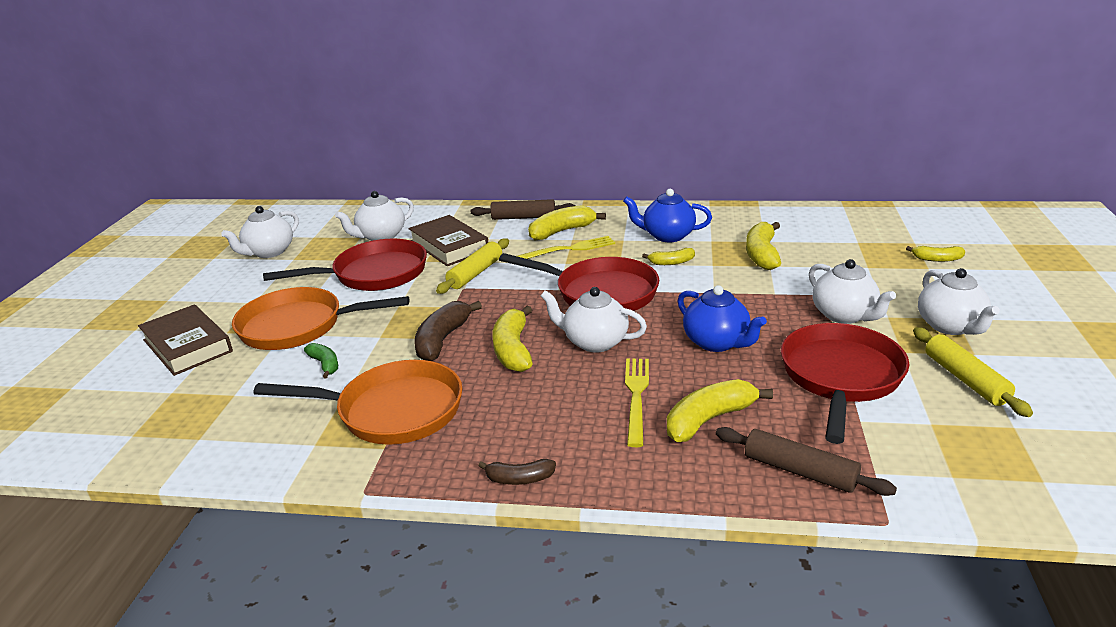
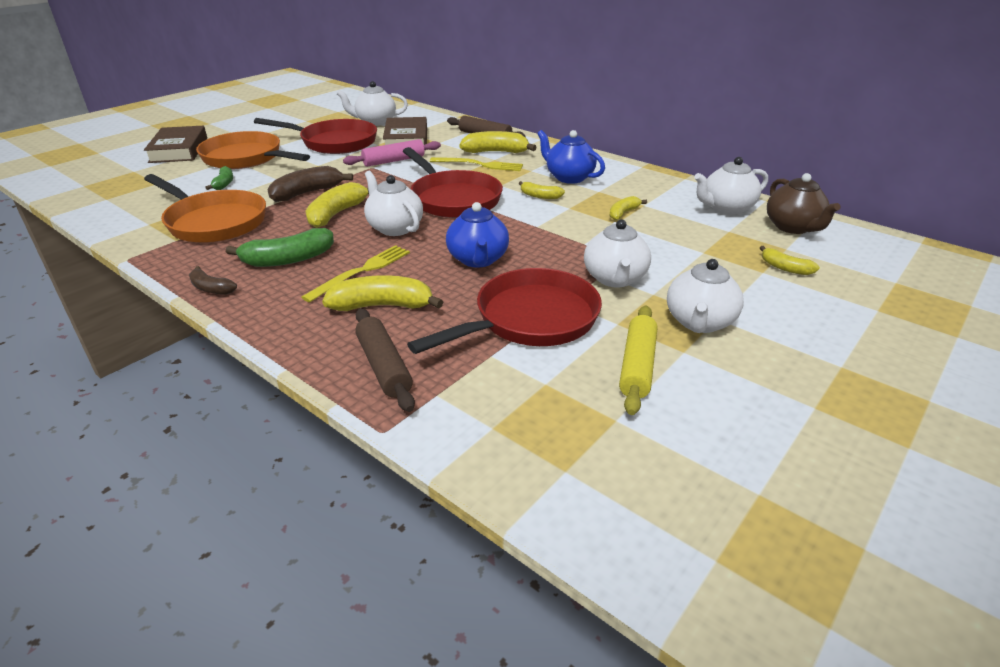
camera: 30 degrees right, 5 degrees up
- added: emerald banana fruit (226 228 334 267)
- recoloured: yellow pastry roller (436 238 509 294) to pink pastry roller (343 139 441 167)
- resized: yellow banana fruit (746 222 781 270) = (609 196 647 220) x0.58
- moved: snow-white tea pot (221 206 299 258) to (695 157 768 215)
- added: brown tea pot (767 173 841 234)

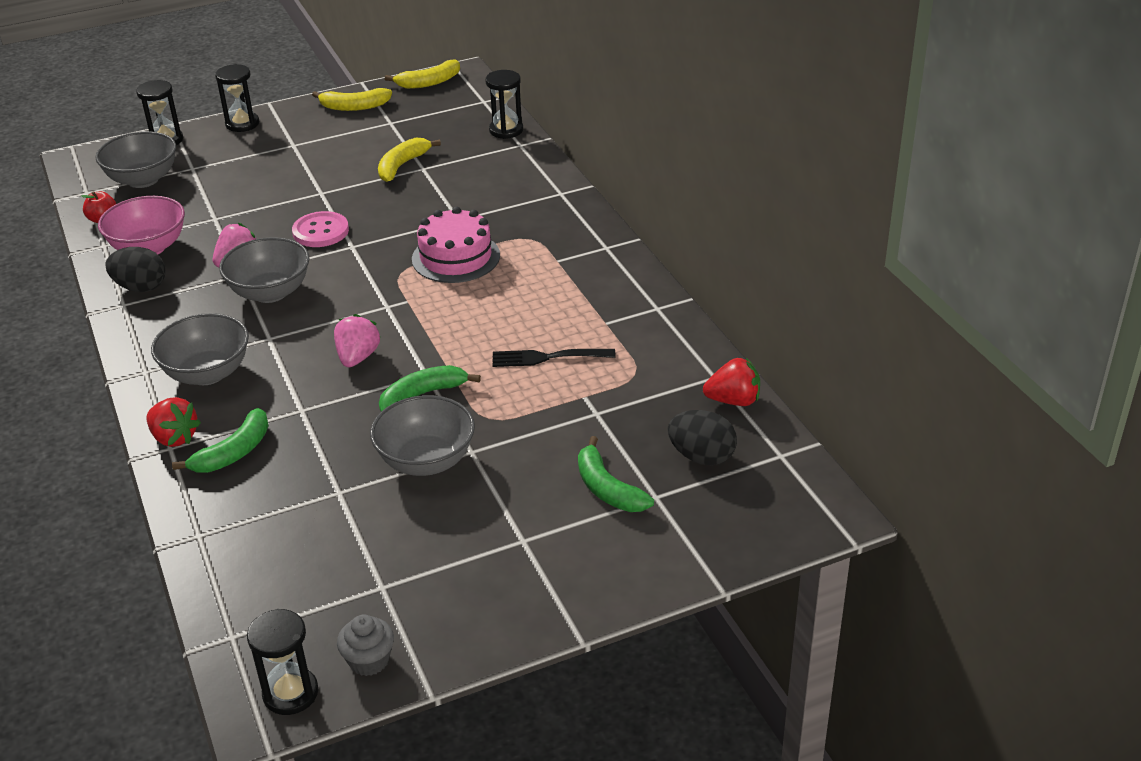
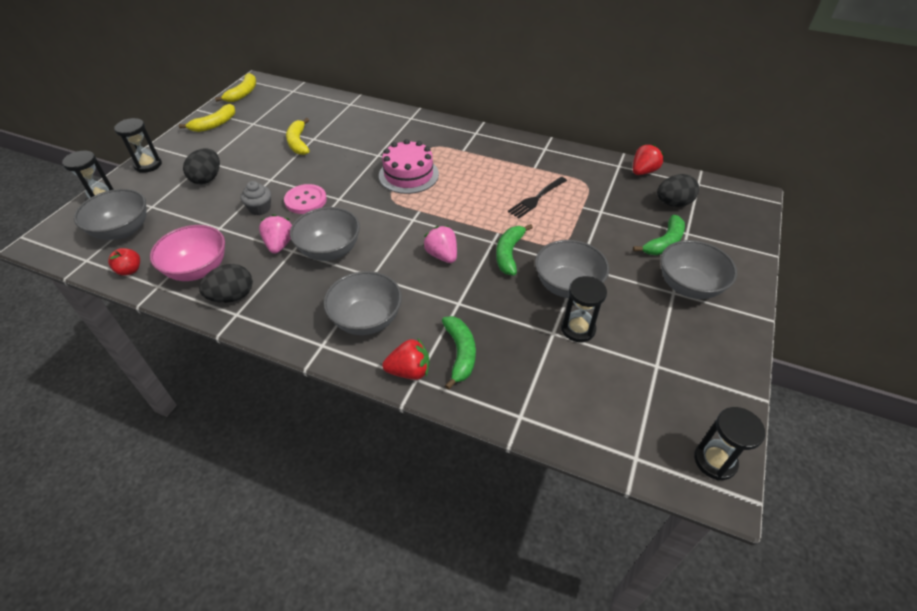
camera: 45 degrees left, 10 degrees up
- added: jet-black toy egg (183 148 220 184)
- moved: ash-grey cupcake (337 615 394 676) to (240 181 271 215)
- moved: jet-black sandglass (485 70 523 139) to (561 276 607 342)
- turned: emerald banana fruit (578 436 654 512) = (633 215 685 255) 60 degrees counterclockwise
- added: ash-grey deep dish (661 240 737 299)

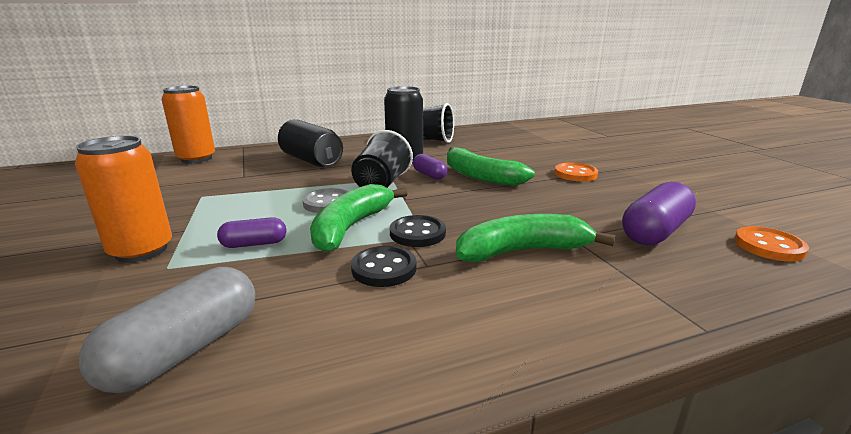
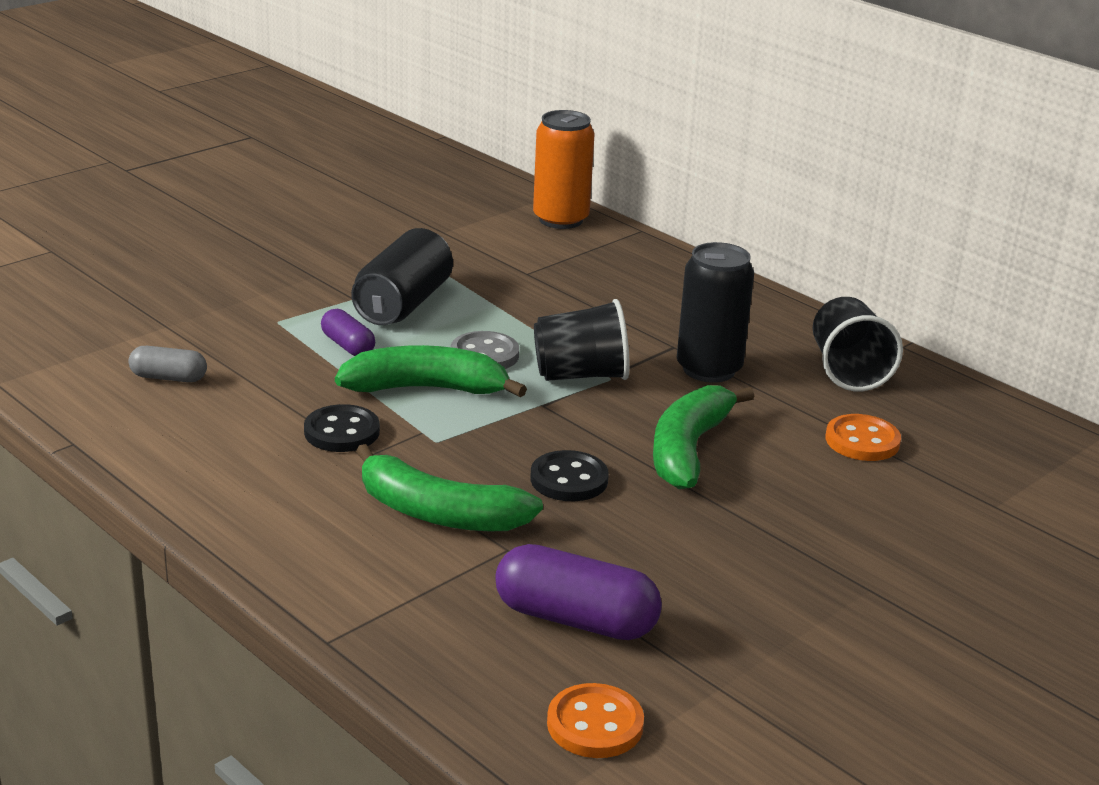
camera: 65 degrees right, 5 degrees up
- resized: ash-grey pill (79 267 255 393) = (128 346 207 382) x0.57
- moved: jet-black can (278 119 343 167) to (351 228 453 325)
- turned: emerald banana fruit (456 214 615 262) = (356 444 543 531) 150 degrees clockwise
- moved: jet-black shirt button (390 215 446 247) to (530 450 609 501)
- moved: orange shirt button (554 162 598 181) to (826 414 901 461)
- removed: orange can (75 136 172 262)
- removed: royal purple pill (413 154 447 180)

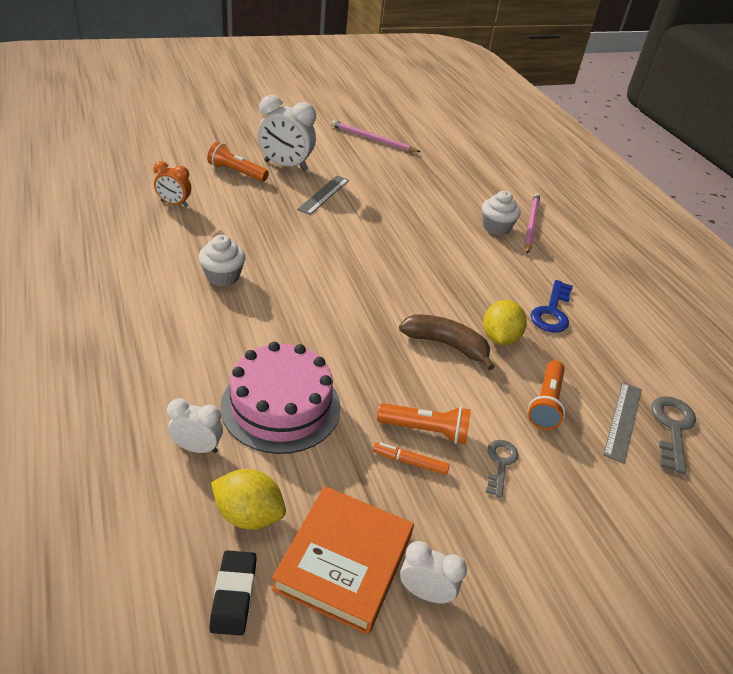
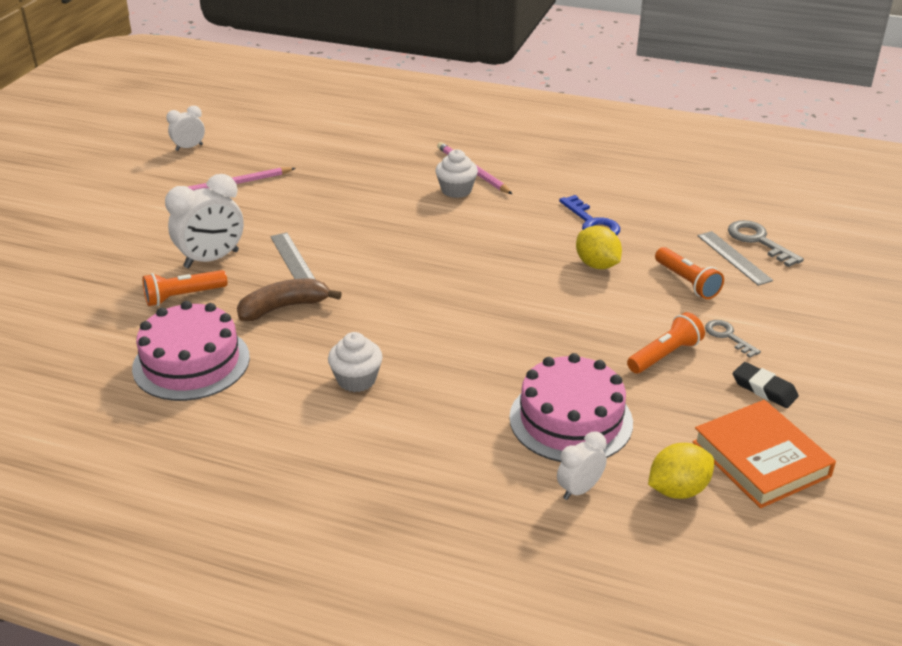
camera: 45 degrees left, 5 degrees down
- replaced: orange alarm clock (154 161 191 207) to pink cake (132 301 250 401)
- moved: snow-white alarm clock (400 541 467 603) to (166 106 205 151)
- moved: brown banana fruit (399 315 495 370) to (237 278 342 321)
- moved: jet-black gum eraser (209 550 257 636) to (733 362 799 408)
- removed: orange marker (373 442 450 475)

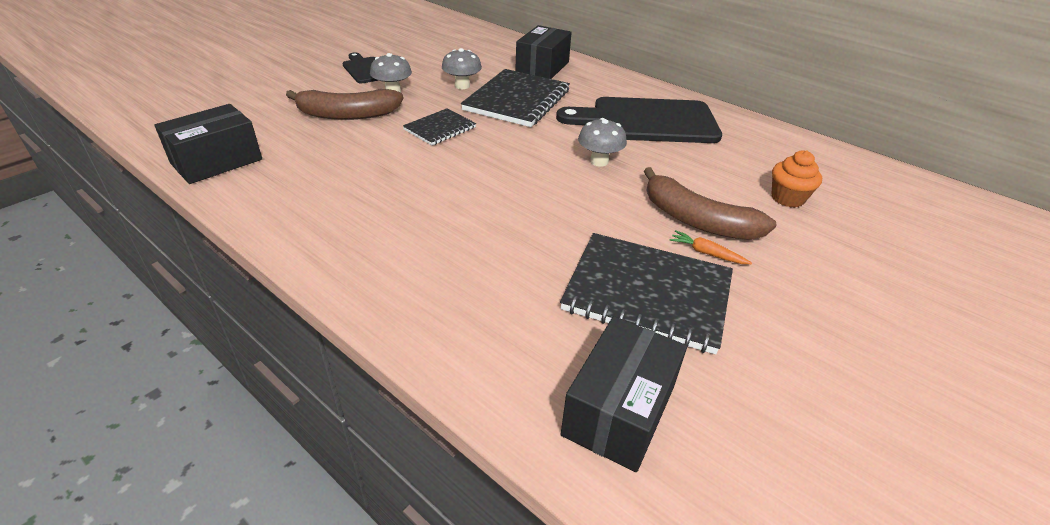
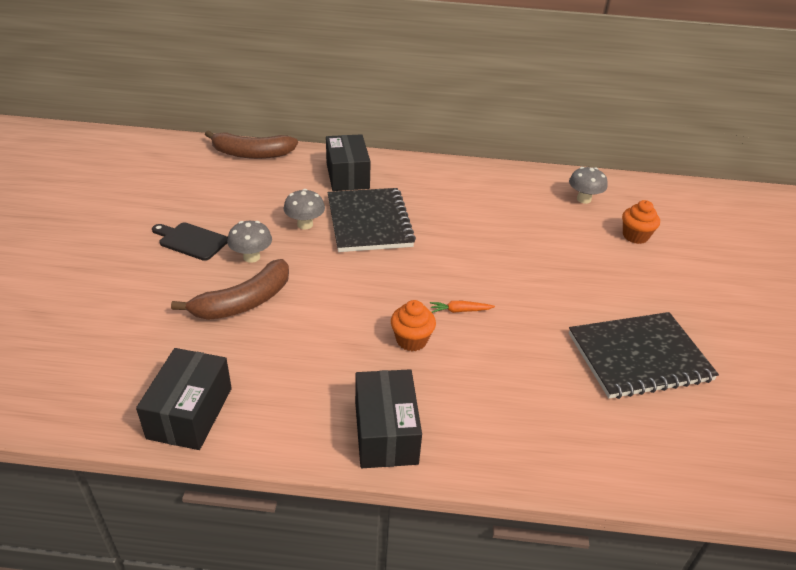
camera: 35 degrees left, 0 degrees up
- moved: brown banana fruit (644 167 777 240) to (205 130 298 159)
- moved: jet-black package (561 316 687 472) to (355 369 422 468)
- added: orange cupcake (391 300 436 351)
- moved: orange root vegetable (669 230 752 264) to (430 301 495 313)
- moved: ash-grey toadstool (578 118 627 167) to (569 167 607 204)
- removed: jet-black notebook (403 108 476 145)
- removed: jet-black bread board (556 97 722 143)

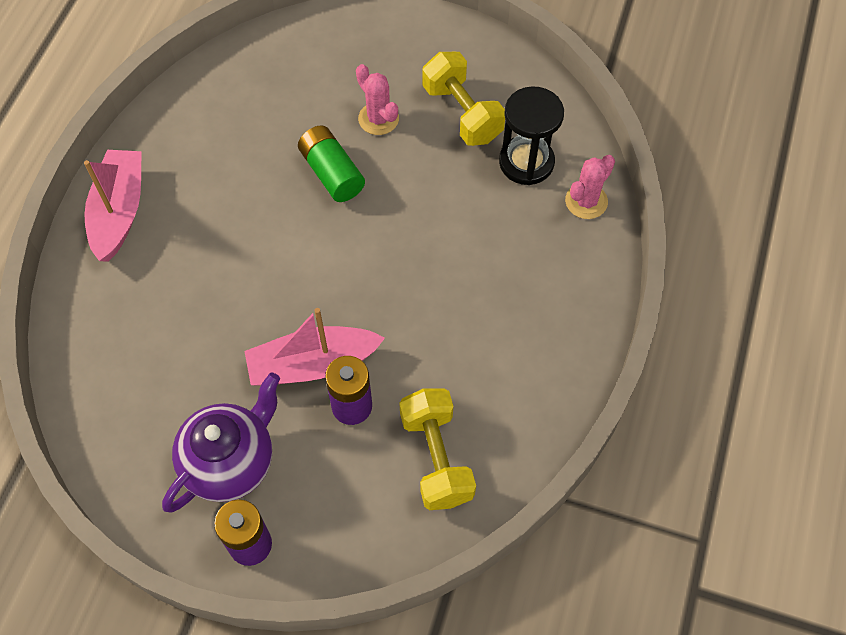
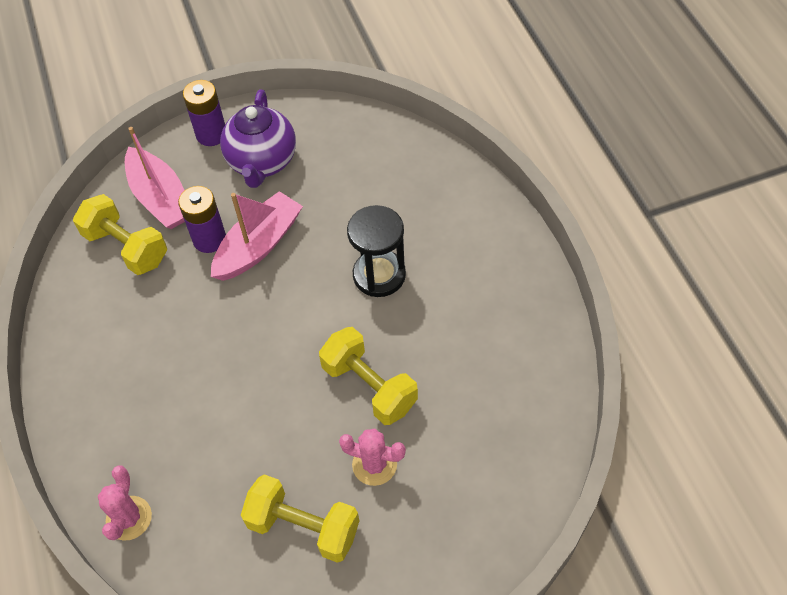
camera: 145 degrees right, 5 degrees down
- moved: pink boat (84 150 142 262) to (125 127 185 229)
- replaced: emerald battery (298 125 365 202) to yellow dumbbell (319 327 418 425)
- moved: jet-black sandglass (499 86 564 185) to (347 205 406 297)

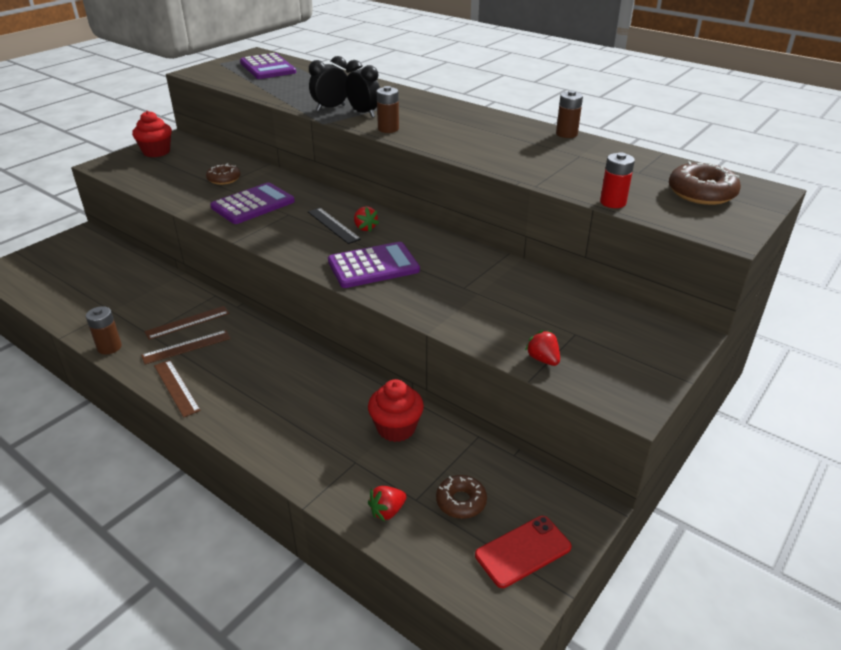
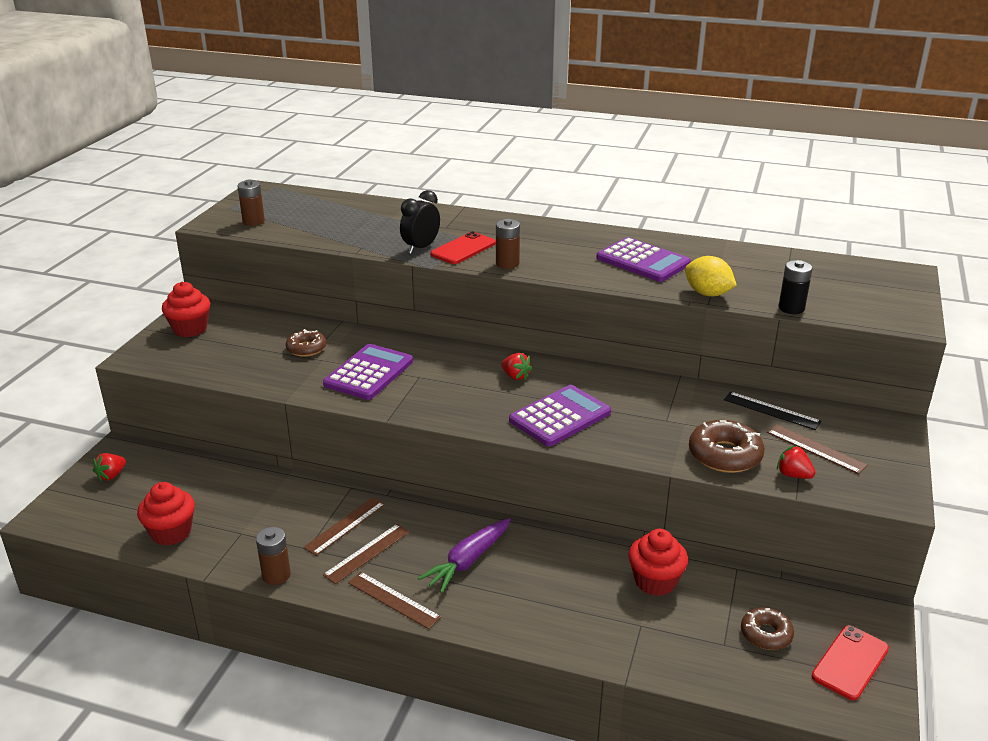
camera: 20 degrees left, 5 degrees down
- moved: crimson toy strawberry (368 486 407 522) to (93 453 126 481)
- added: crimson cupcake (137 482 195 546)
- moved: brown battery (556 90 583 138) to (238 180 265 226)
- added: royal purple root vegetable (418 518 511 593)
- replaced: jet-black alarm clock (345 60 380 118) to crimson mobile phone (430 231 496 264)
- moved: royal purple adding machine (240 53 296 79) to (596 237 691 282)
- added: yellow citrus fruit (685 256 736 296)
- moved: brown doughnut (669 162 741 205) to (689 420 765 473)
- moved: jet-black straightedge (308 208 361 244) to (724 392 821 430)
- added: brown straightedge (767 424 868 474)
- recoloured: crimson battery (600 152 635 208) to jet-black battery (779 260 812 314)

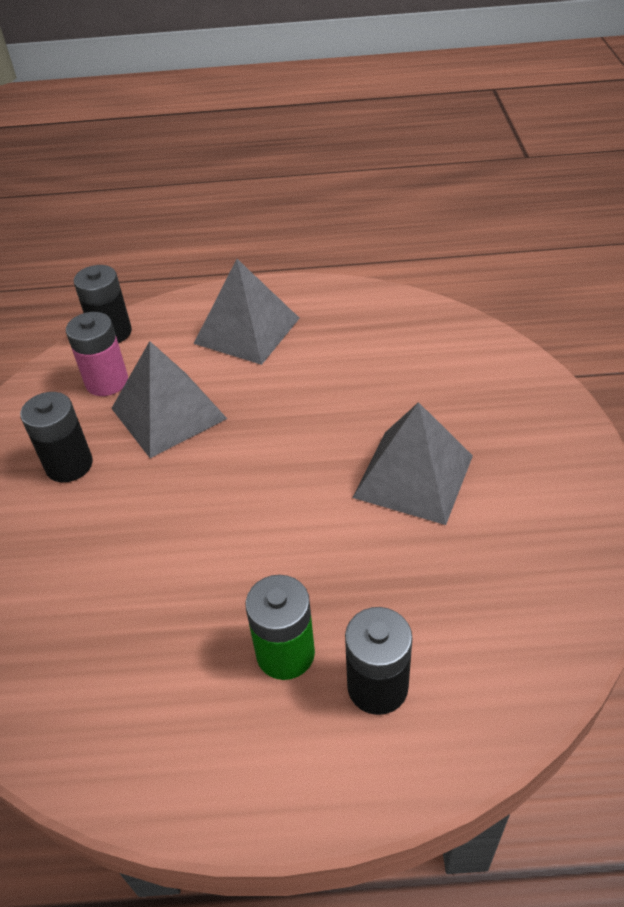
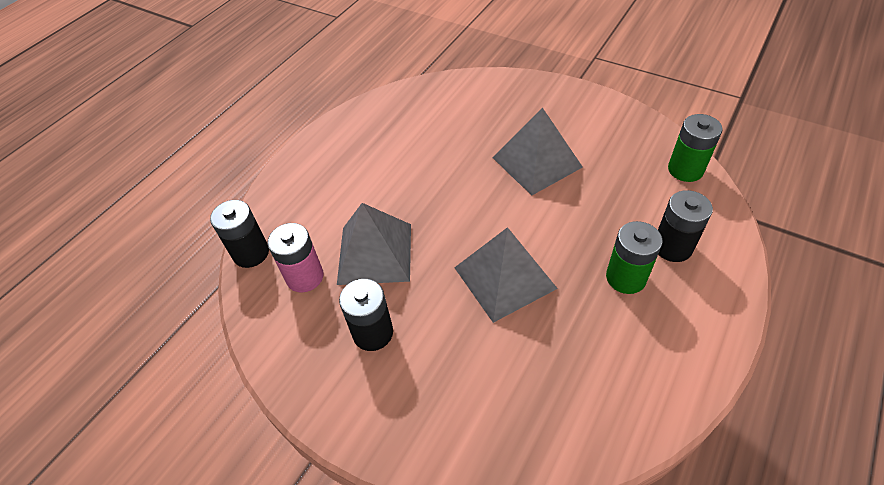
camera: 55 degrees left, 5 degrees up
- moved: ash-grey pyramid (194 259 300 365) to (454 227 558 323)
- added: emerald battery (668 114 723 182)

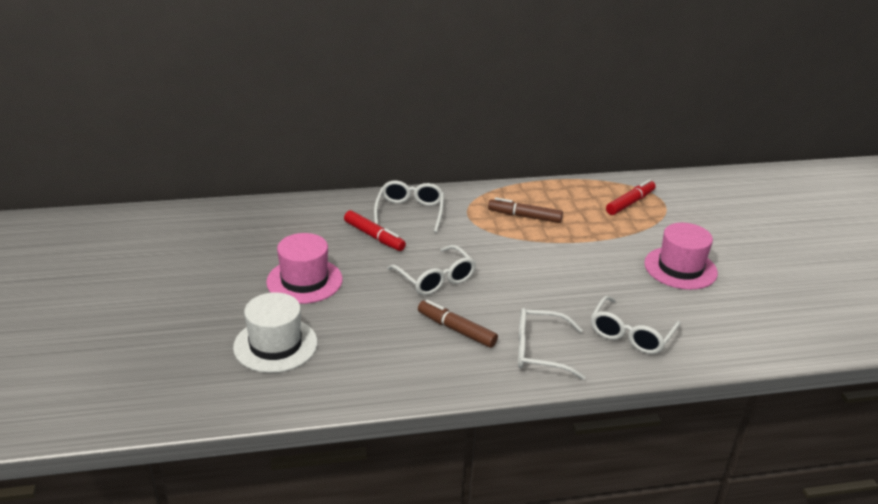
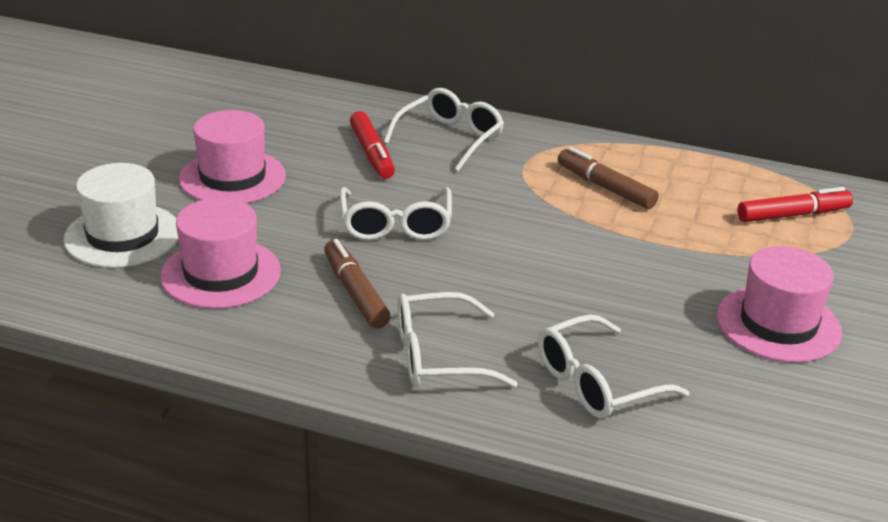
camera: 30 degrees right, 0 degrees up
- added: pink tall hat (160 198 281 309)
- turned: snow-white glasses (518 308 586 380) = (397 292 518 388) 45 degrees counterclockwise

